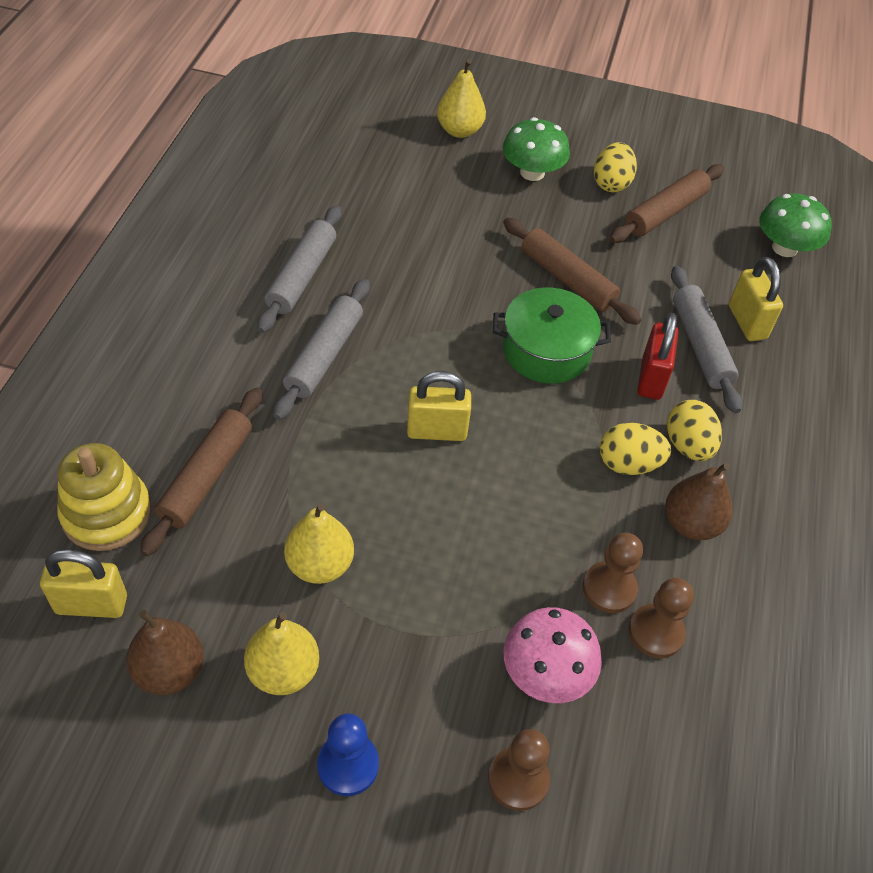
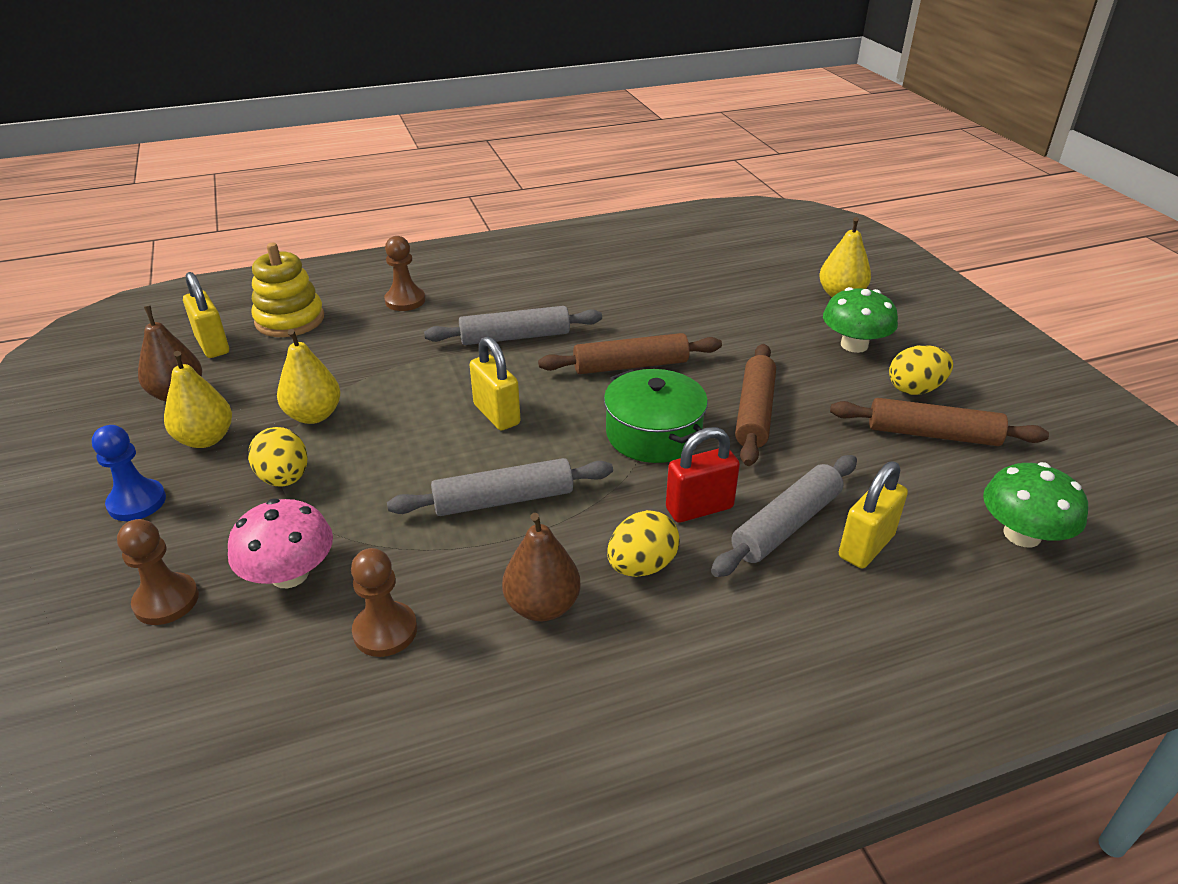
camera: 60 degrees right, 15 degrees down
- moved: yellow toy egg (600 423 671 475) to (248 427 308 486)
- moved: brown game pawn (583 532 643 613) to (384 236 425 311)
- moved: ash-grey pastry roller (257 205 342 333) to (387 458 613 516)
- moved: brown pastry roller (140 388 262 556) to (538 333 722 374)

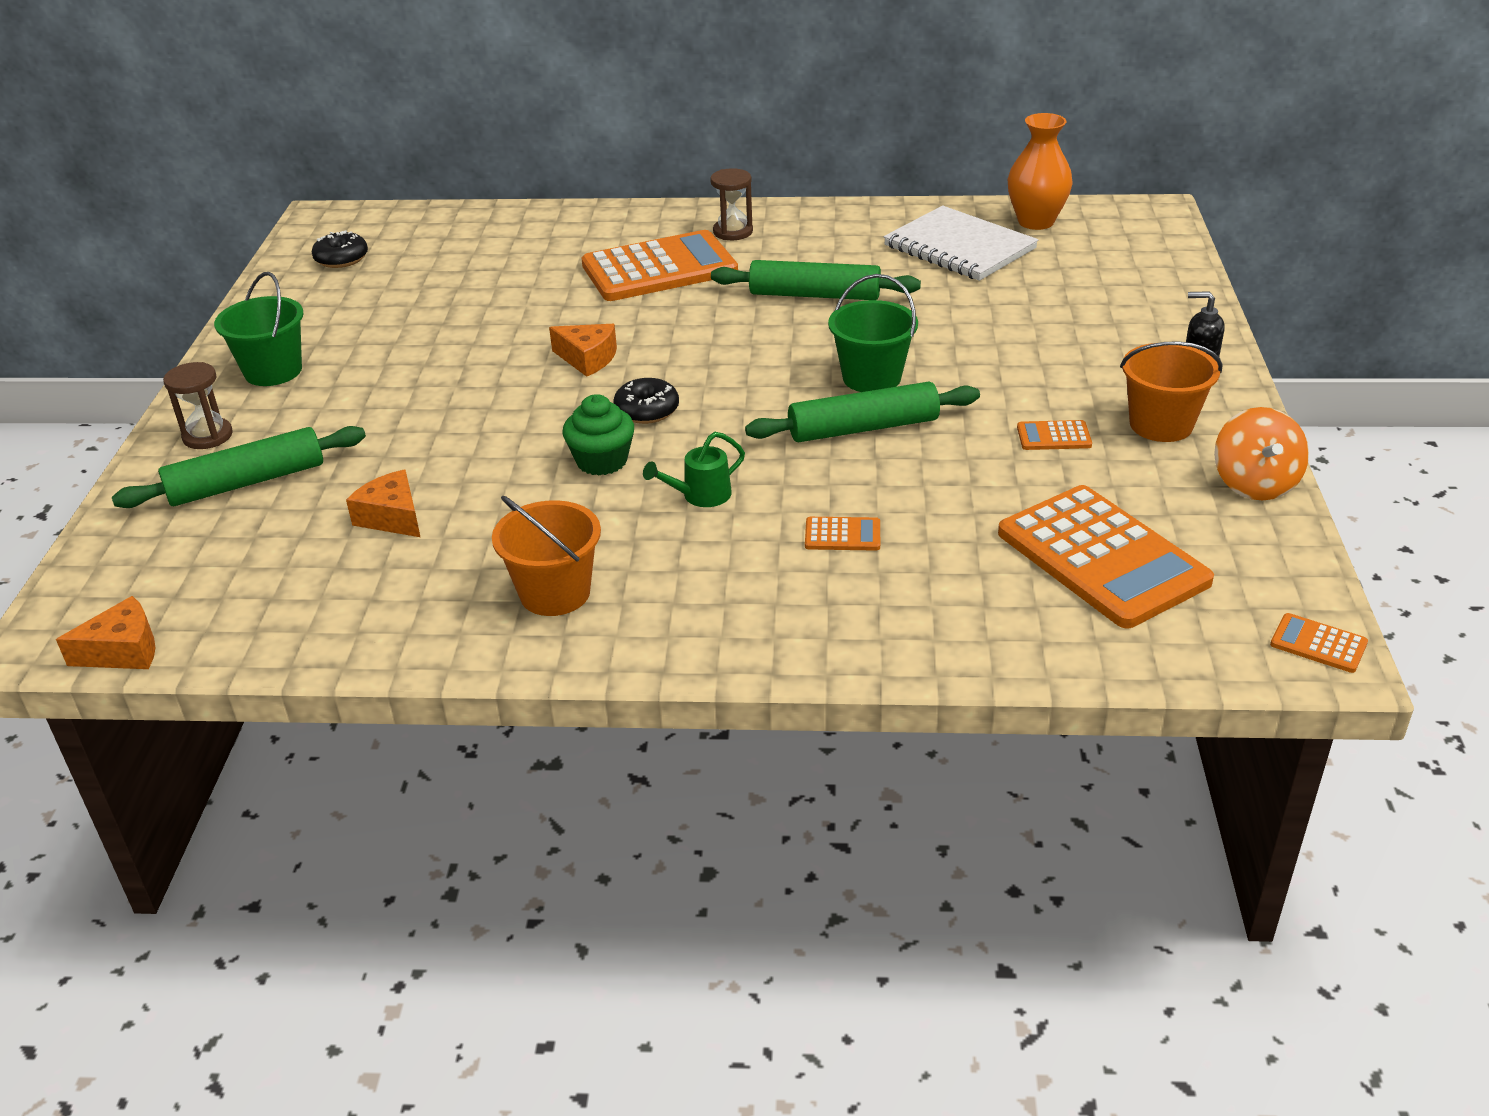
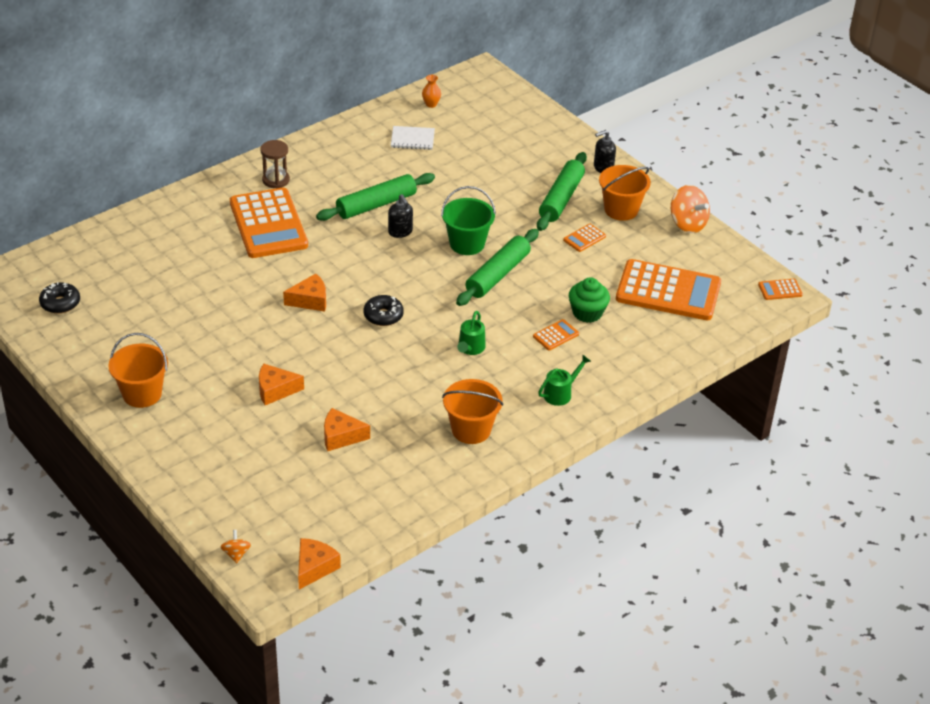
camera: 45 degrees left, 5 degrees up
- recoloured: emerald pail (214 272 304 386) to orange pail (108 333 168 408)
- added: orange spinning top (221 530 251 563)
- turned: orange adding machine (582 230 738 301) = (230 188 308 258) 135 degrees clockwise
- added: orange cheese wedge (259 363 304 405)
- added: jet-black soap dispenser (388 194 413 238)
- resized: snow-white notebook (884 206 1038 281) = (391 126 435 150) x0.54
- resized: orange tall vase (1008 113 1073 230) = (422 75 441 108) x0.47
- moved: emerald pastry roller (112 426 366 508) to (537 152 587 231)
- added: emerald watering can (538 355 591 406)
- moved: emerald cupcake (562 394 634 475) to (569 277 610 323)
- removed: brown sandglass (163 362 233 449)

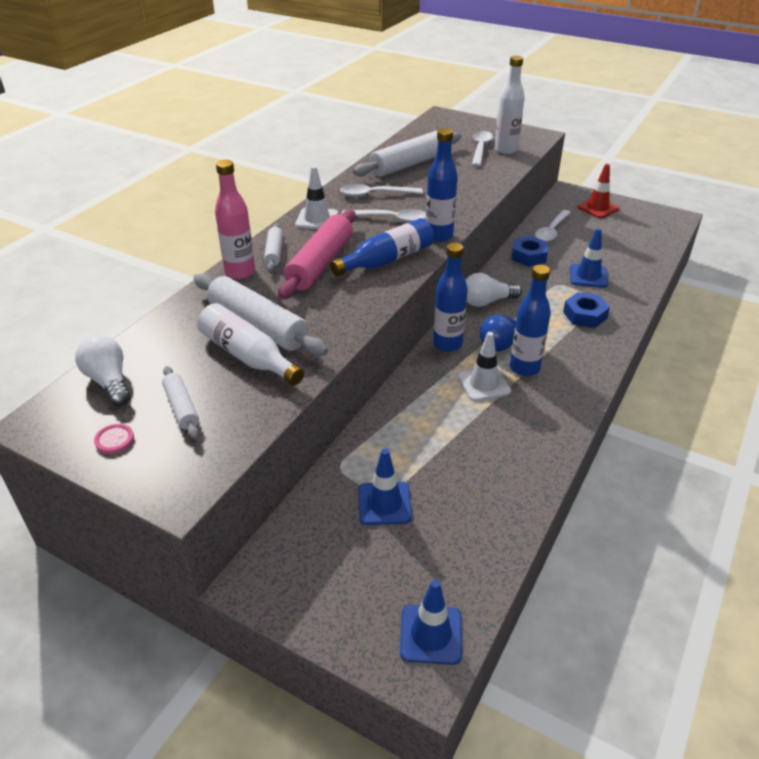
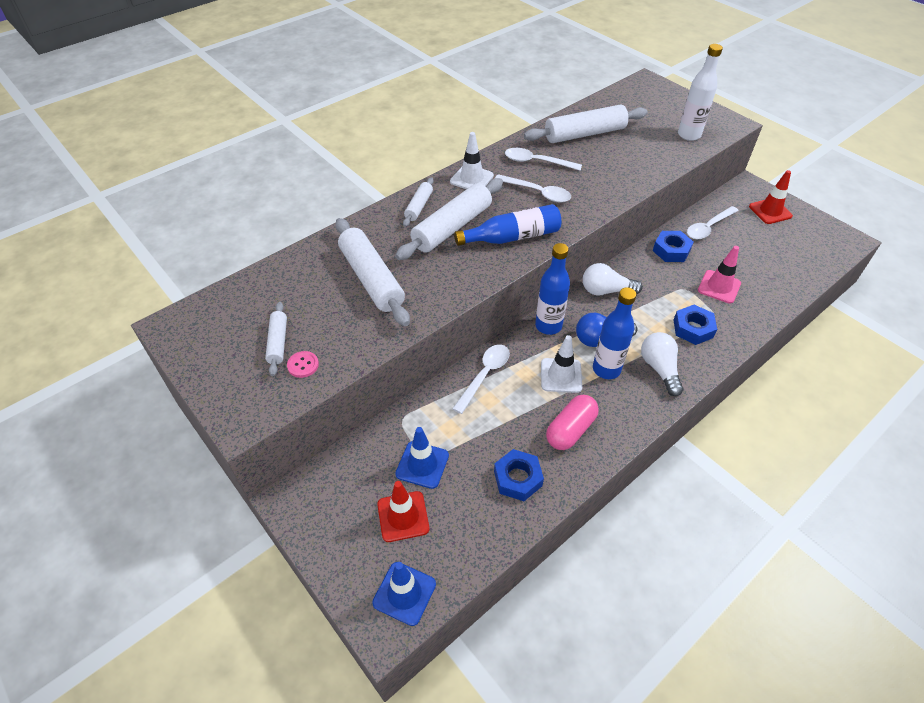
camera: 20 degrees right, 10 degrees up
- moved: pink shirt button (94 424 134 454) to (287 351 319 378)
- added: crimson road cone (377 481 430 542)
- recoloured: pink pastry roller (278 210 356 300) to snow-white pastry roller (395 178 503 260)
- moved: snow-white teaspoon (472 131 493 166) to (452 344 510 414)
- added: royal blue hexagon nut (494 449 544 501)
- added: pink pill (546 395 599 450)
- moved: snow-white bulb (75 335 131 406) to (641 332 684 396)
- recoloured: royal blue road cone (570 228 608 288) to pink road cone (698 246 741 304)
- removed: snow-white flask (197 303 304 385)
- removed: pink flask (215 160 255 280)
- removed: royal blue flask (426 128 458 242)

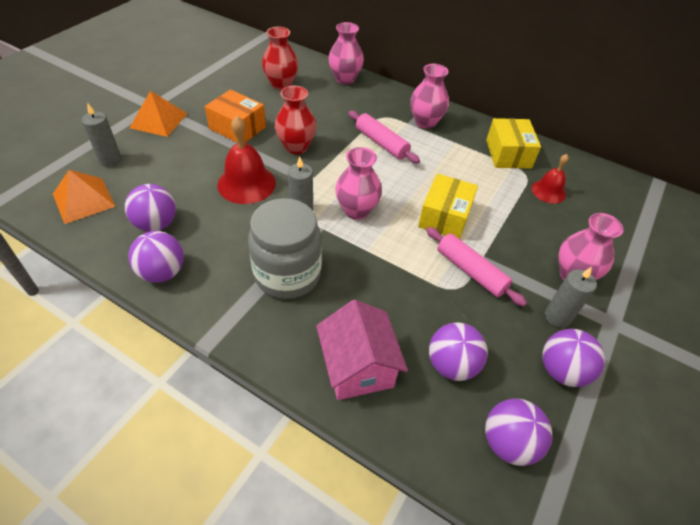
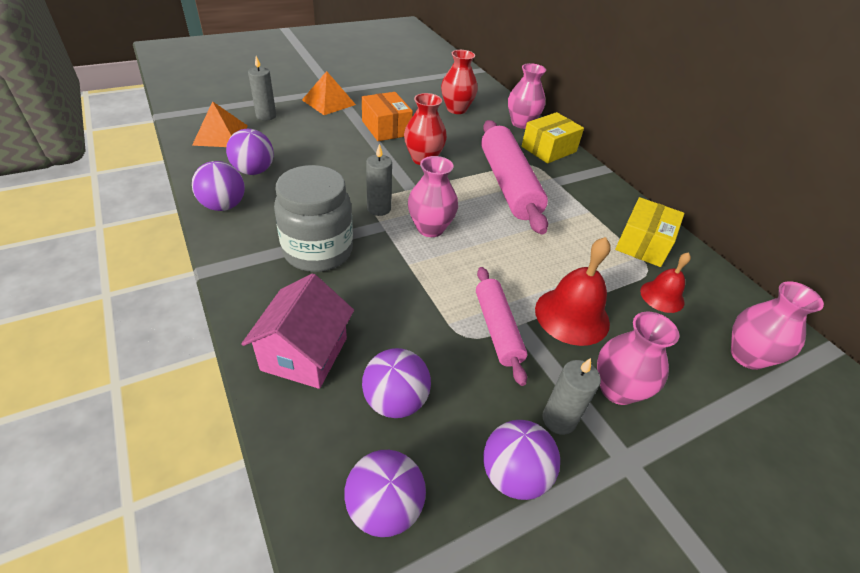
camera: 30 degrees right, 5 degrees down
- resized: pink pastry roller (348 111 420 163) = (481 120 548 234) x1.72
- moved: yellow package (418 174 478 239) to (522 112 584 163)
- moved: crimson school bell (217 116 276 204) to (535 237 611 346)
- moved: pink tall vase (410 64 449 129) to (731 281 824 370)

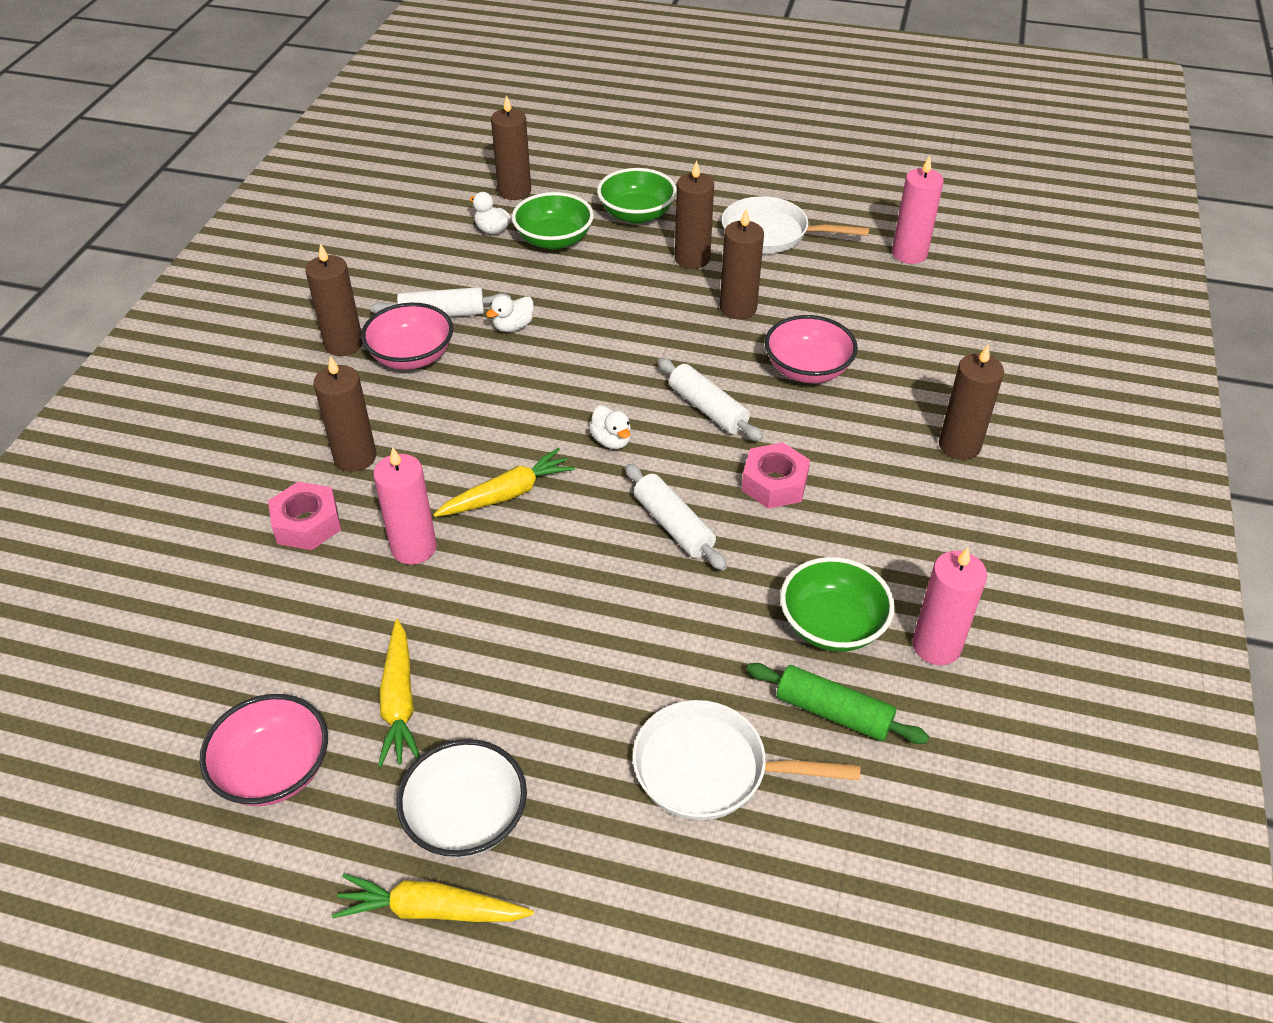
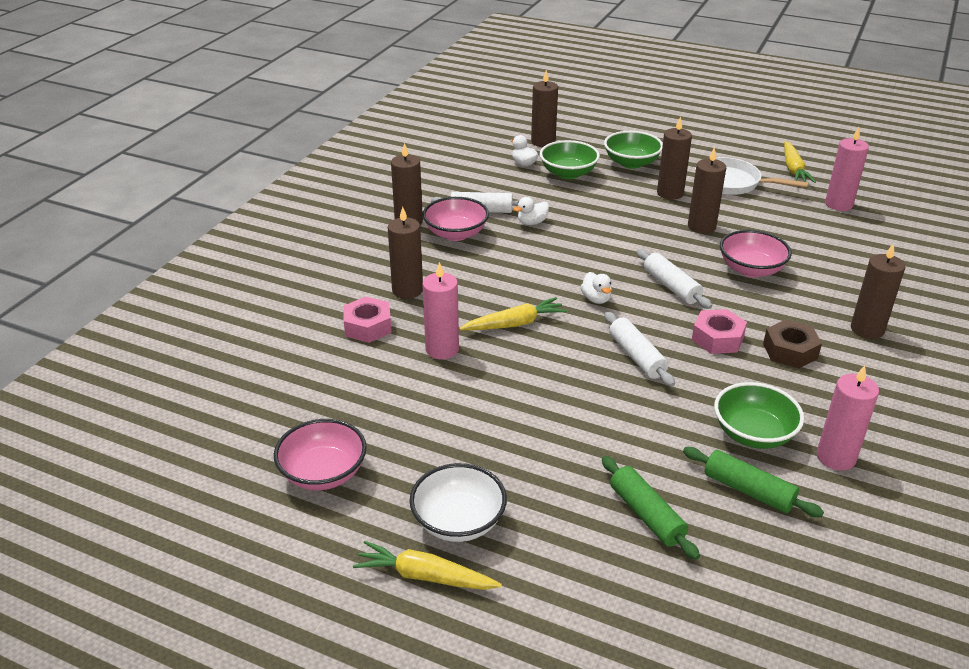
camera: 10 degrees right, 10 degrees down
- replaced: snow-white pan (633 700 860 821) to emerald pastry roller (602 456 700 560)
- added: brown hexagon nut (763 320 822 369)
- moved: yellow root vegetable (378 619 420 767) to (784 141 816 183)

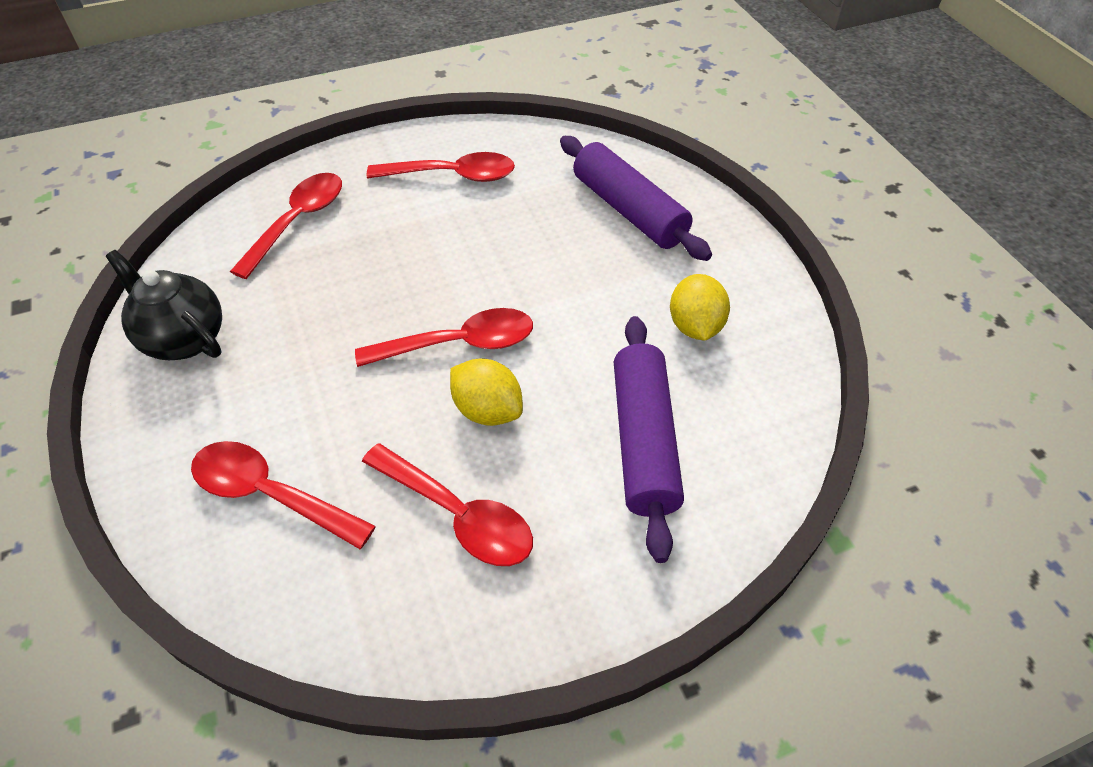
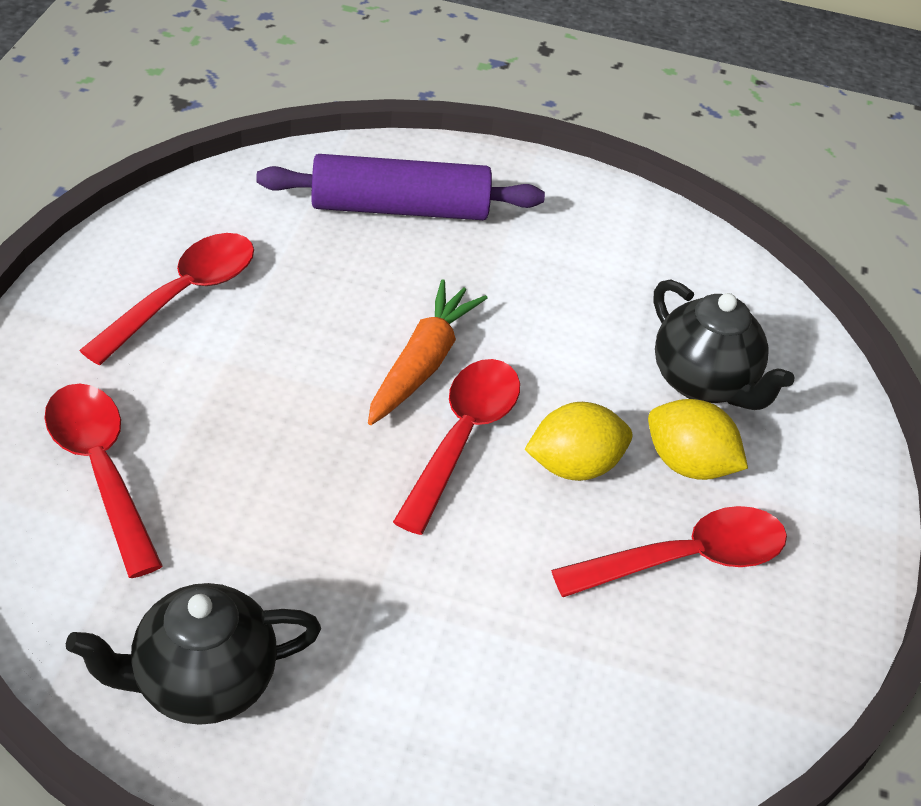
camera: 60 degrees left, 5 degrees down
- added: orange root vegetable (368 279 488 425)
- moved: yellow citrus fruit (670 274 730 341) to (648 399 748 480)
- replaced: royal purple pastry roller (614 316 684 563) to jet-black tea pot (653 280 794 410)
- removed: crimson teaspoon (191 441 376 549)

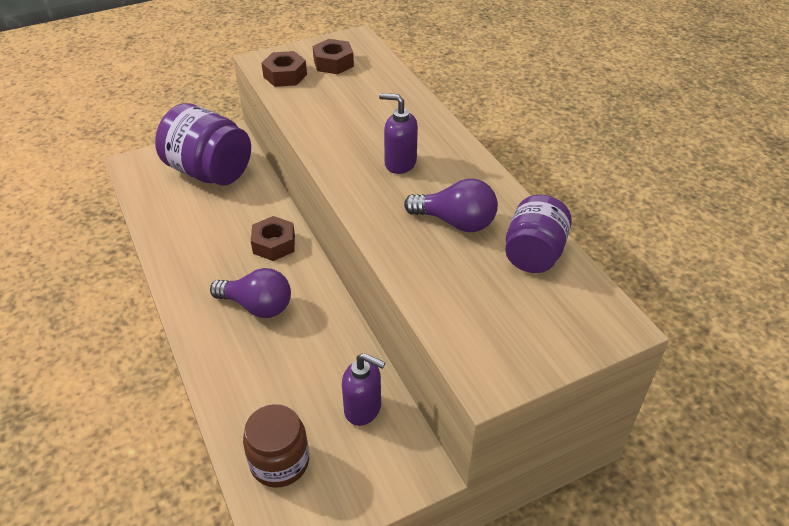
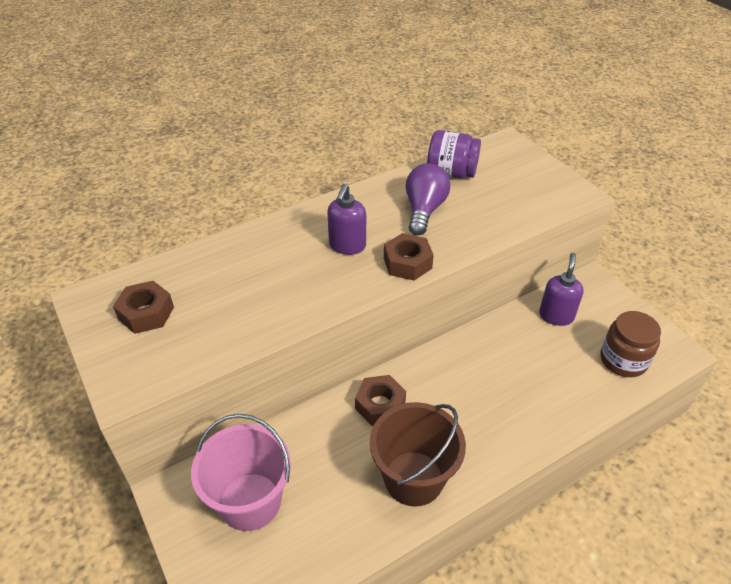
camera: 95 degrees left, 0 degrees up
- replaced: royal purple jam jar (155 103 251 186) to pink pail (191 414 291 531)
- added: brown pail (370 402 466 506)
- moved: brown hexagon nut (261 51 307 87) to (384 233 434 281)
- removed: royal purple bulb (210 268 291 318)

